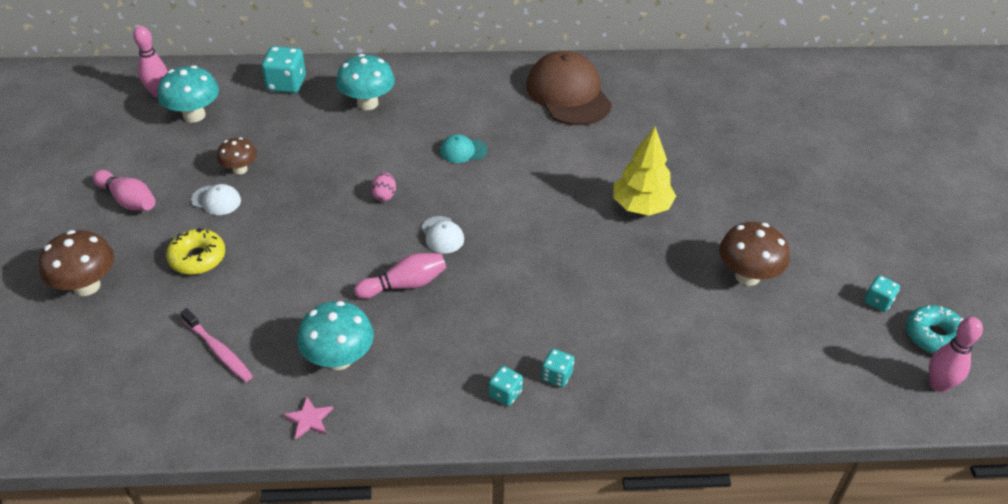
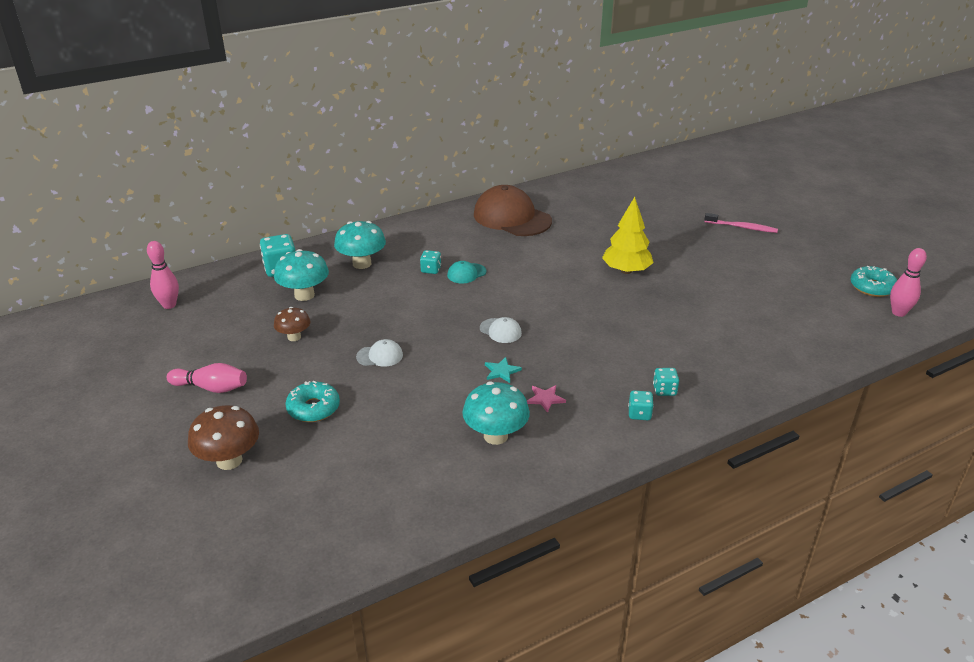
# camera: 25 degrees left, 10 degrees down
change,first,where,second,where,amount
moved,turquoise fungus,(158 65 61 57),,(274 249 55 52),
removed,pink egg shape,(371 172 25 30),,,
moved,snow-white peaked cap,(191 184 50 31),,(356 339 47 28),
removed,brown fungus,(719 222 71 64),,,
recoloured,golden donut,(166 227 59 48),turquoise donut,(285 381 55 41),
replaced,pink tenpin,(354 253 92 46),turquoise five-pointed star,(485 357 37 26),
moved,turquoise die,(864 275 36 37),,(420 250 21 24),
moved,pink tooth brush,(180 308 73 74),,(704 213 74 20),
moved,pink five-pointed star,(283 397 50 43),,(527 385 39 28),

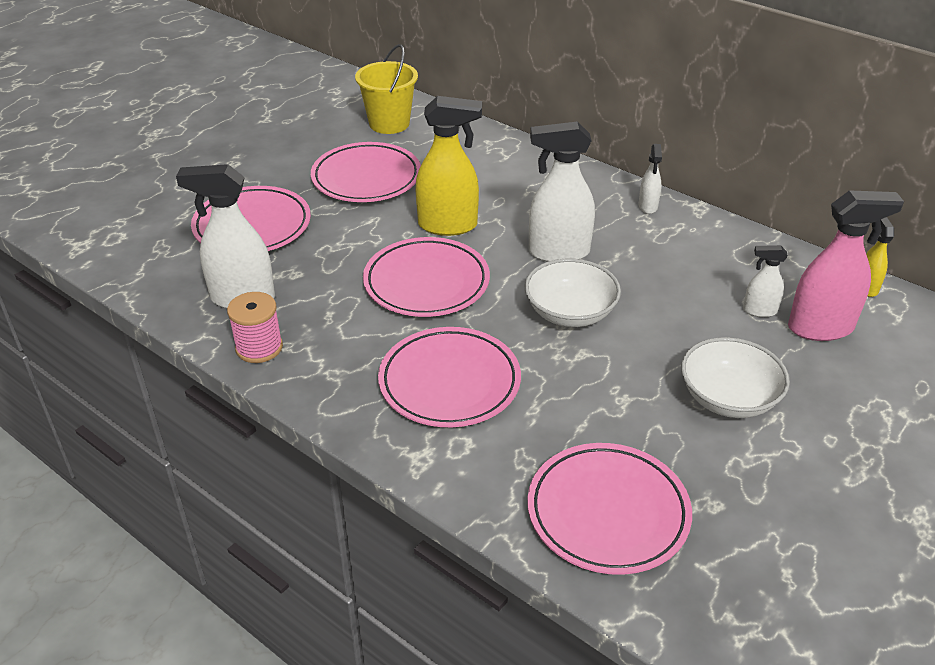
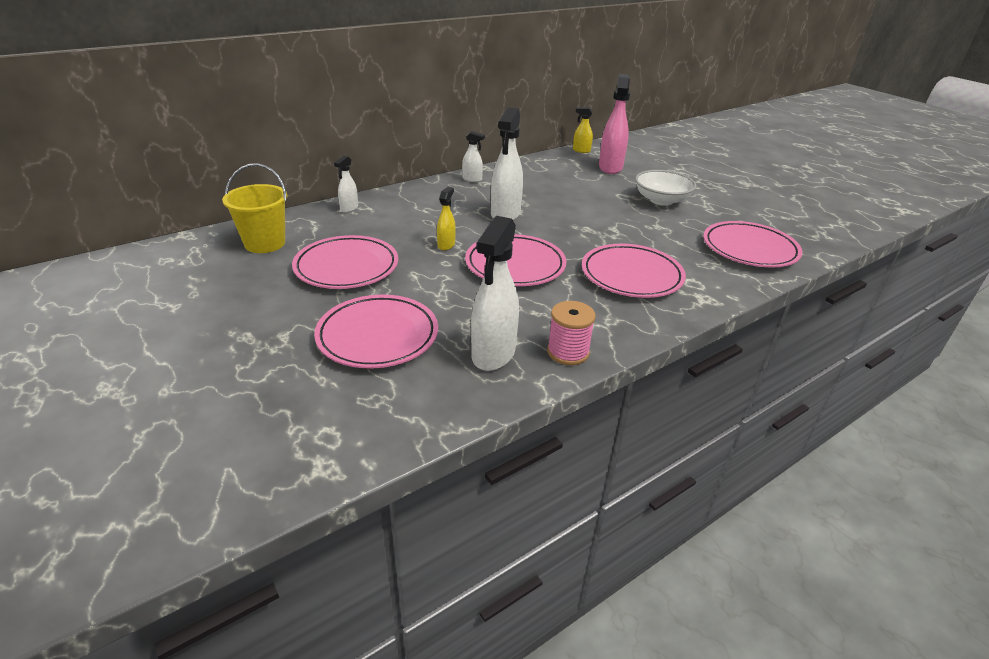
# camera: 75 degrees left, 5 degrees down
change,first,where,second,where,amount
resized,golden sprayer,(415 96 67 140),,(437 187 19 63),x0.51
moved,snow-white sprayer,(743 245 45 72),,(334 156 24 57),
removed,snow-white bowl,(525 259 96 68),,,

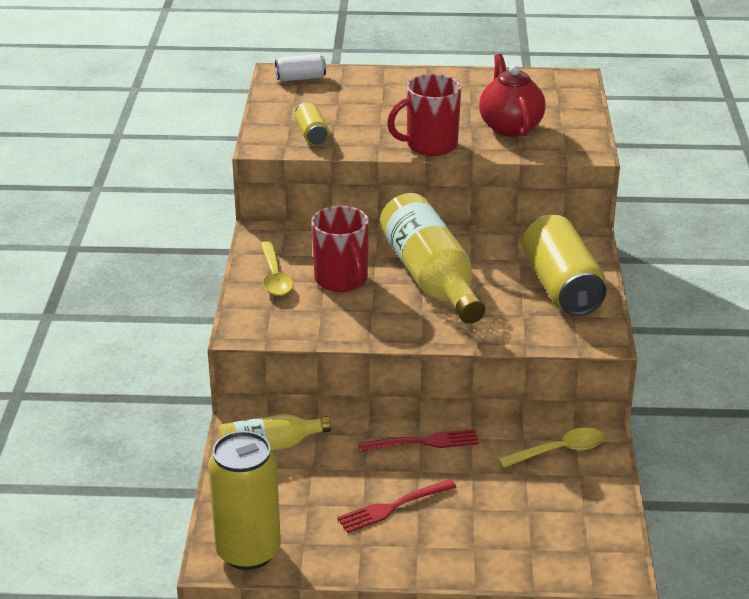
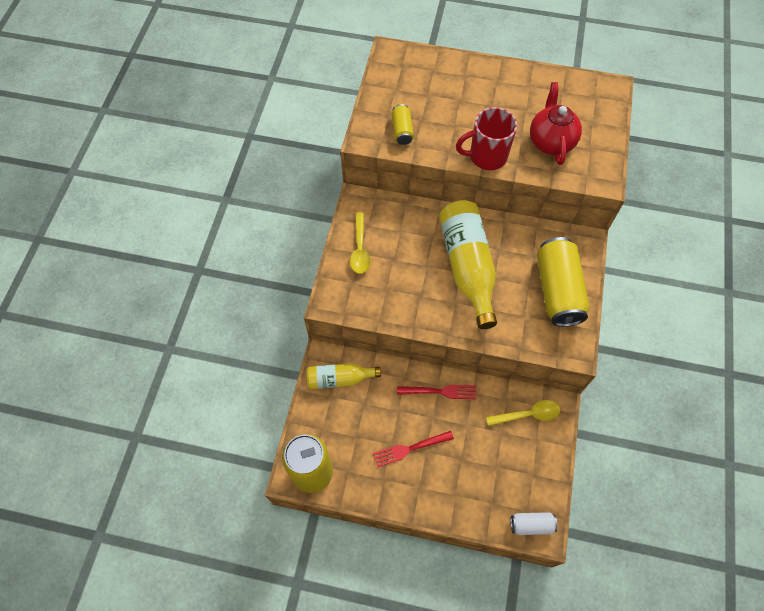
# camera: 10 degrees right, 30 degrees up
change,first,where,second,where,amount
moved,snow-white tin,(275 54 51 27),,(511 512 46 23),
removed,crimson coffee mug,(311 206 58 86),,,

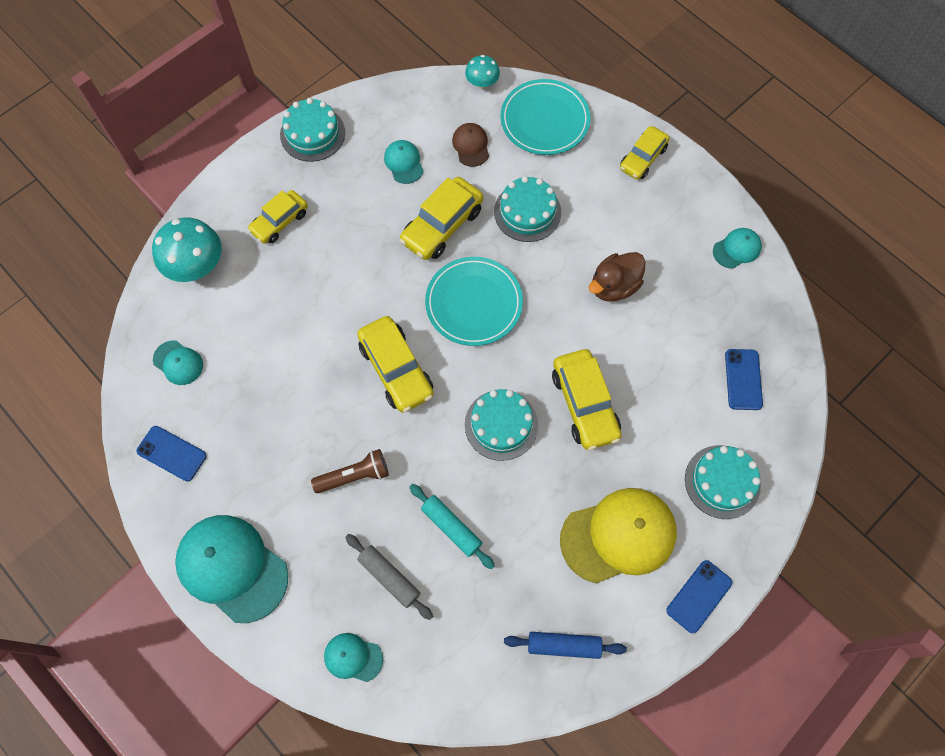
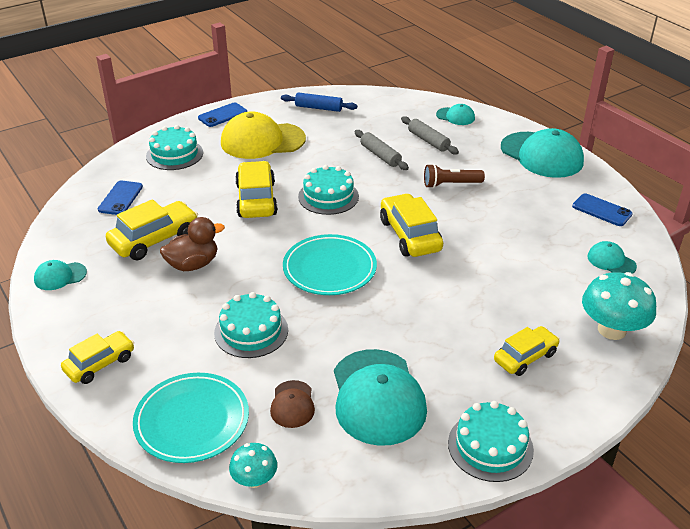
# camera: 170 degrees left, 30 degrees down
change,first,where,second,where,amount
resized,turquoise peaked cap,(384 140 39 44),,(334 349 93 97),x2.06
moved,golden automobile,(399 177 84 83),,(106 199 92 61),
recoloured,turquoise dough roller,(410 484 85 85),gray dough roller,(354 130 55 40),

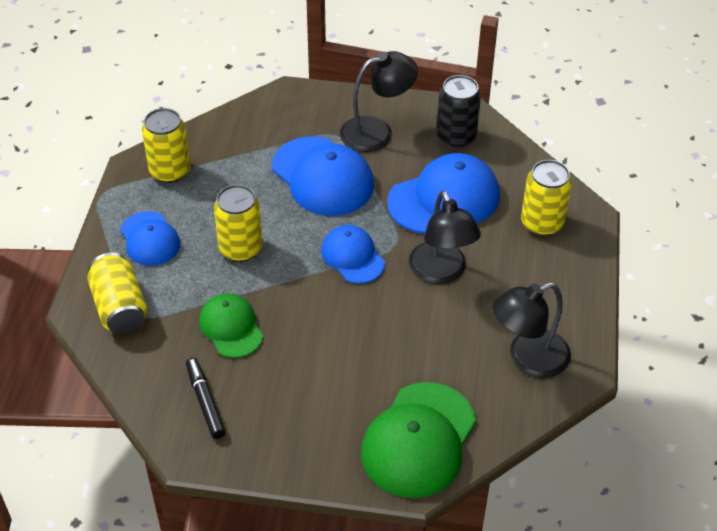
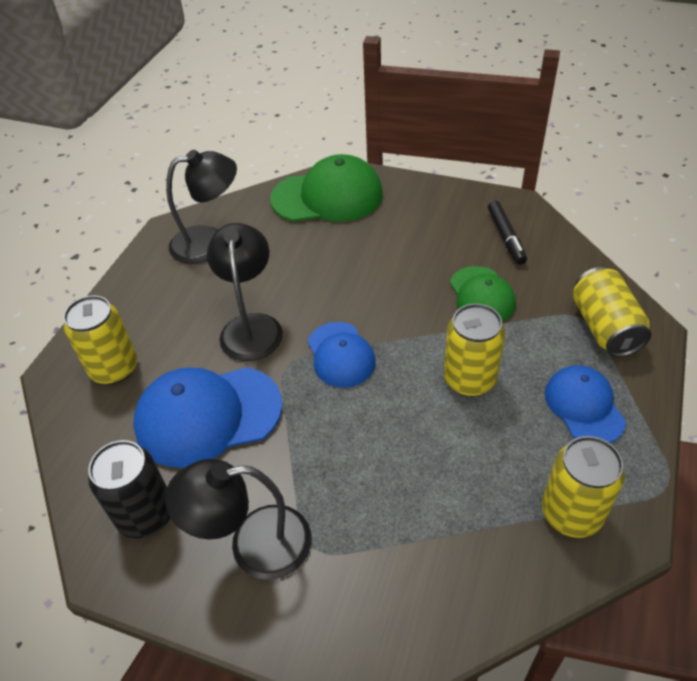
# camera: 165 degrees left, 0 degrees up
change,first,where,second,where,amount
removed,blue peaked cap,(272 136 102 80),,,
turned,emerald peaked cap,(361 382 115 116),,(270 154 113 68),45 degrees clockwise

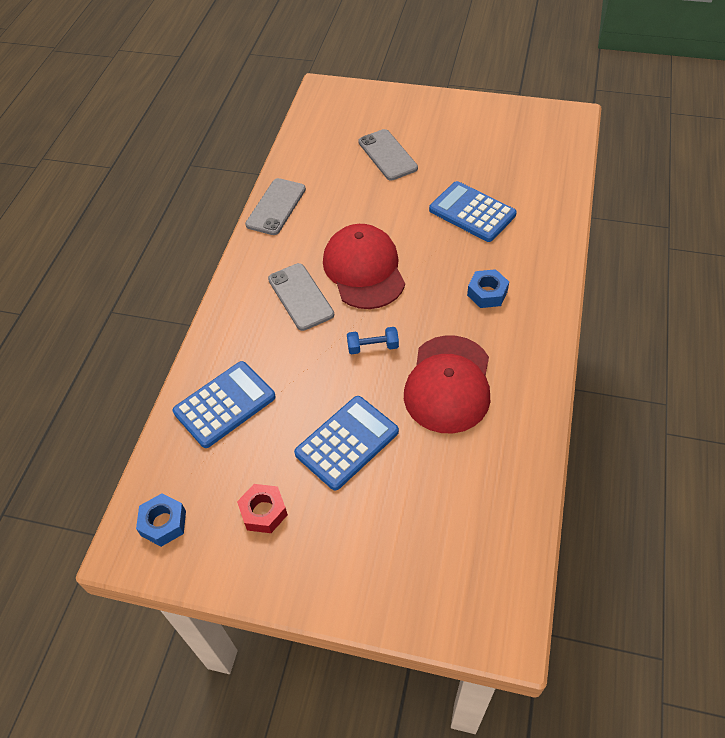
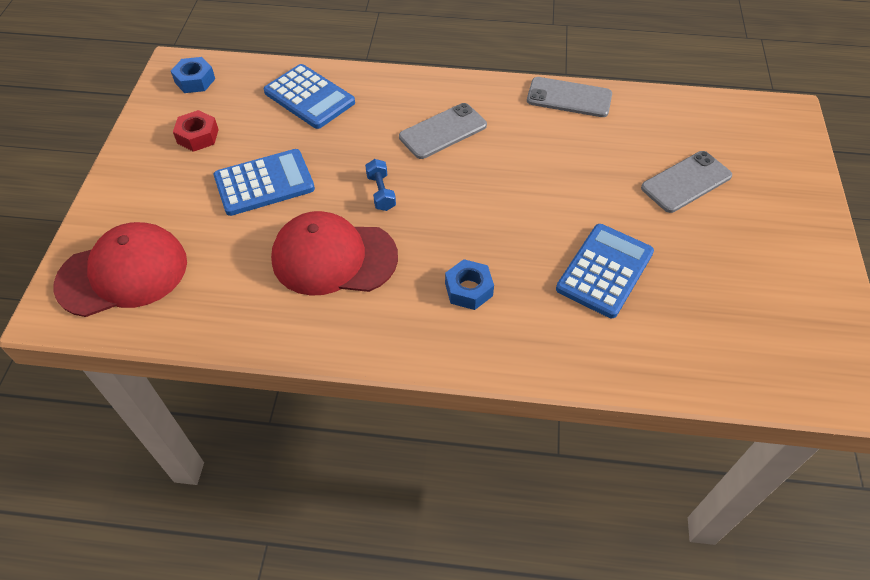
# camera: 80 degrees right, 0 degrees up
change,first,where,second,where,amount
moved,crimson peaked cap,(323 224 82 85),,(53 222 134 95),
turned,blue pocket calculator,(294 396 105 95),,(214 149 101 67),60 degrees counterclockwise

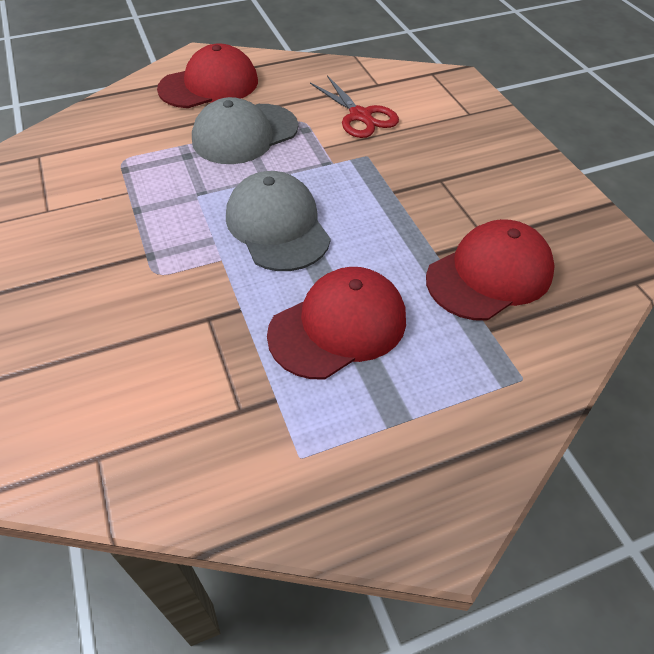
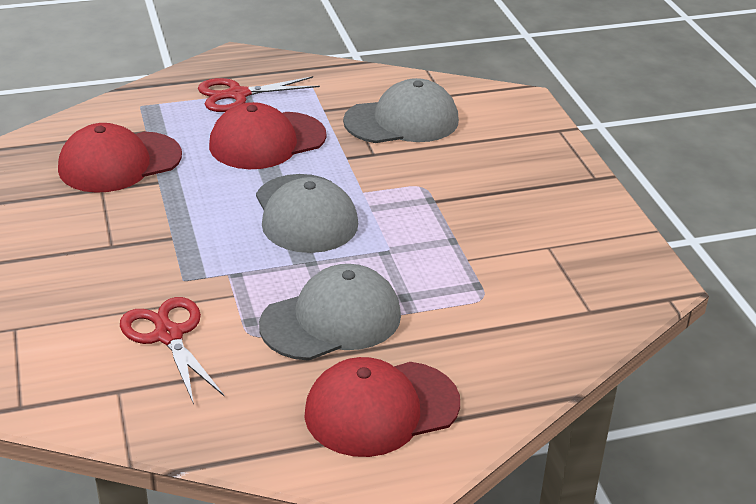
# camera: 175 degrees left, 15 degrees down
change,first,where,second,where,amount
added,,,crimson pair of scissors,(198 76 122 36),
added,,,gray peaked cap,(343 78 116 65),

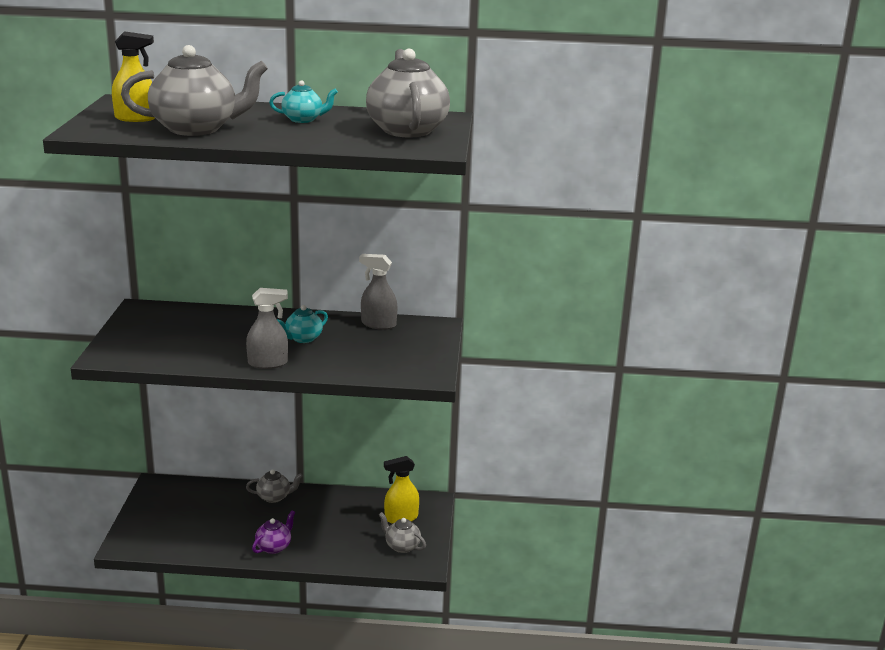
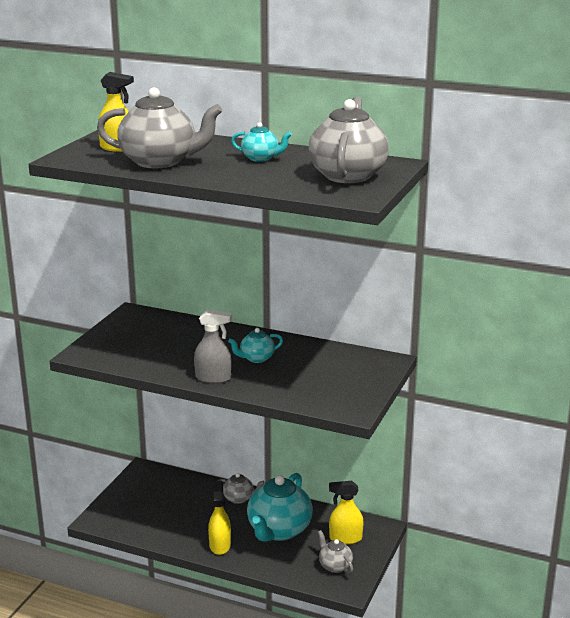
# camera: 20 degrees right, 0 degrees up
change,first,where,second,where,amount
removed,gray sprayer,(359 254 38 76),,,
replaced,violet teapot,(252 511 43 43),golden sprayer,(208 481 23 74),
added,,,turquoise teapot,(247 473 66 69),

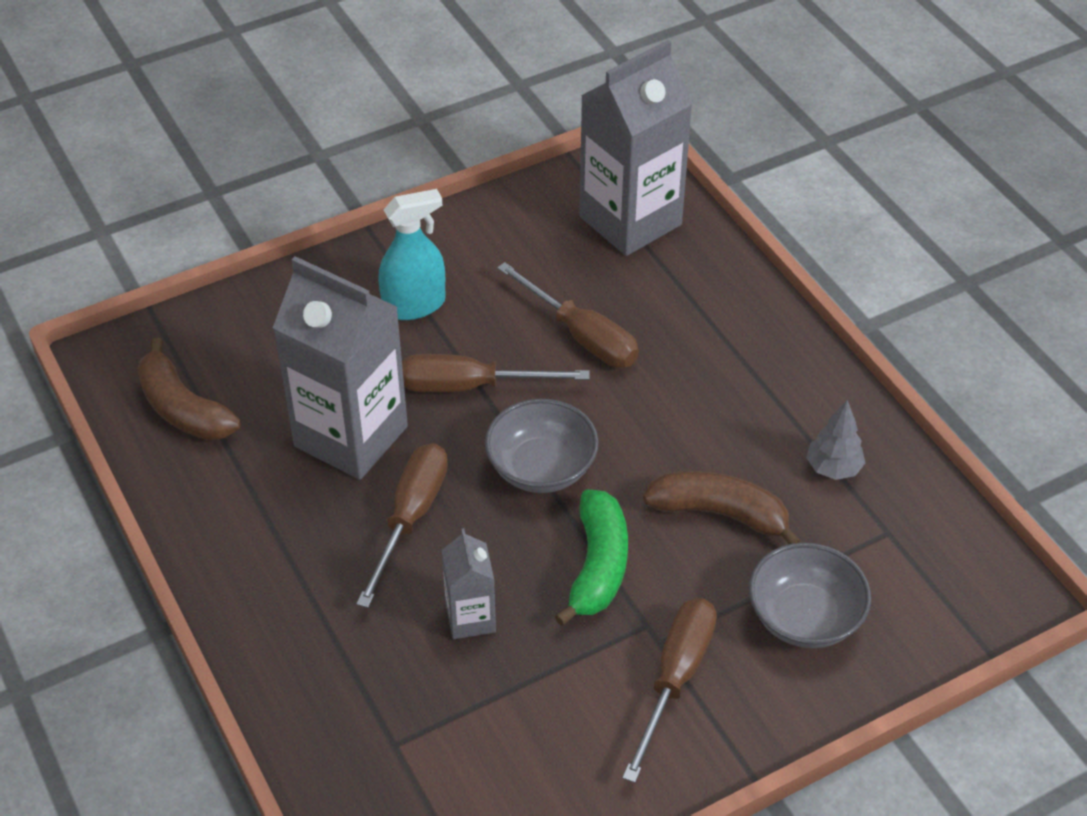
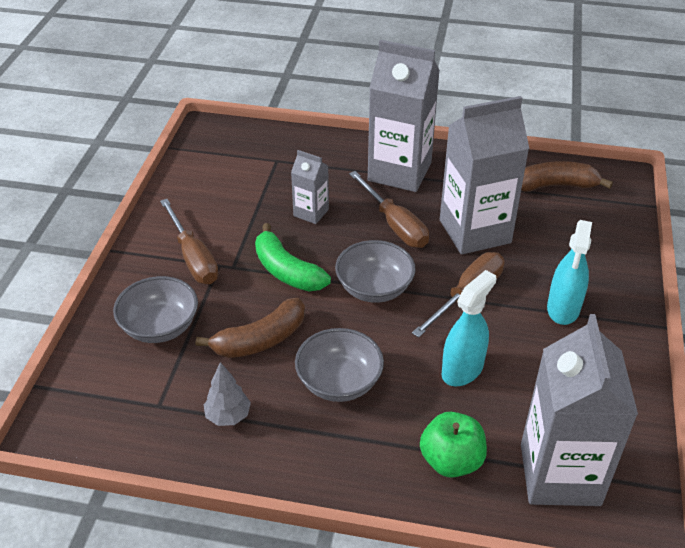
# camera: 130 degrees right, 5 degrees down
change,first,where,second,where,amount
replaced,brown flat screwdriver,(497 262 142 106),turquoise sprayer,(442 270 54 116),
added,,,gray juice carton,(368 40 72 152),
added,,,gray bowl,(295 328 89 74),
added,,,emerald apple,(420 412 67 66),

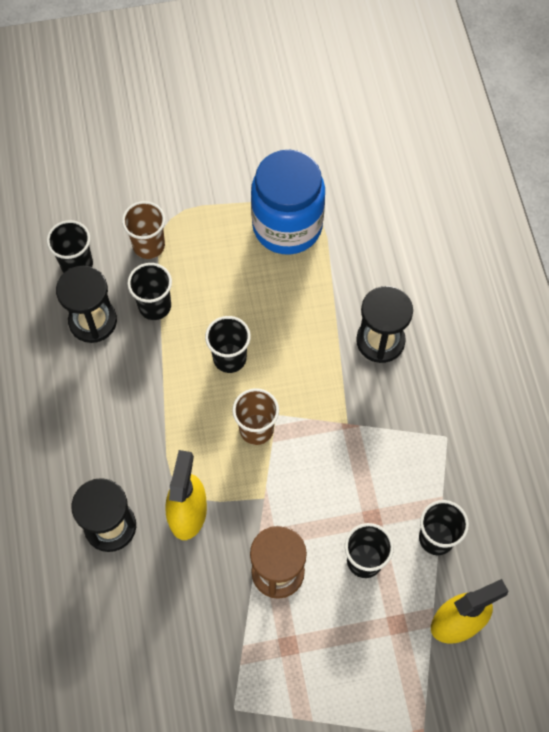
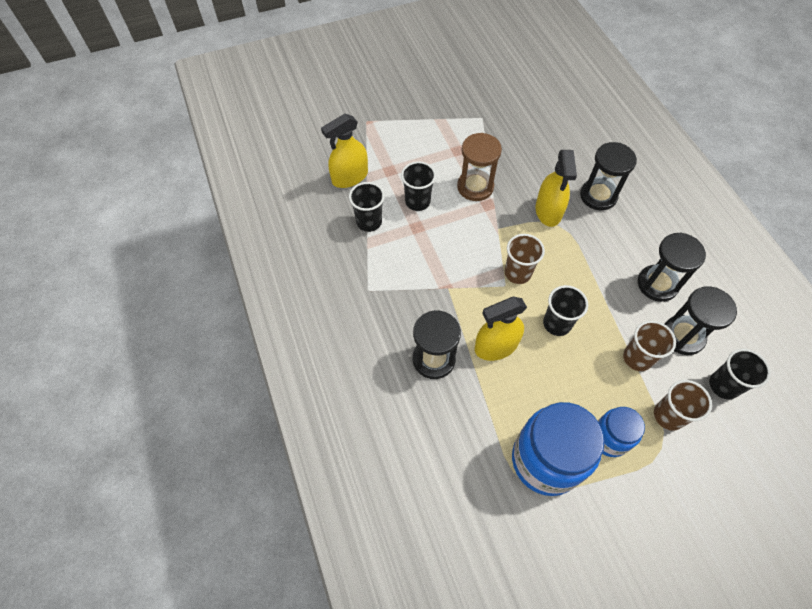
# camera: 170 degrees right, 5 degrees down
change,first,where,second,where,amount
recoloured,ebony tumbler,(127 263 45 57),brown tumbler,(623 320 53 51),
added,,,ebony hourglass,(638 233 68 69),
added,,,golden sprayer,(475 296 52 65),
added,,,blue jar,(598 407 47 50),

